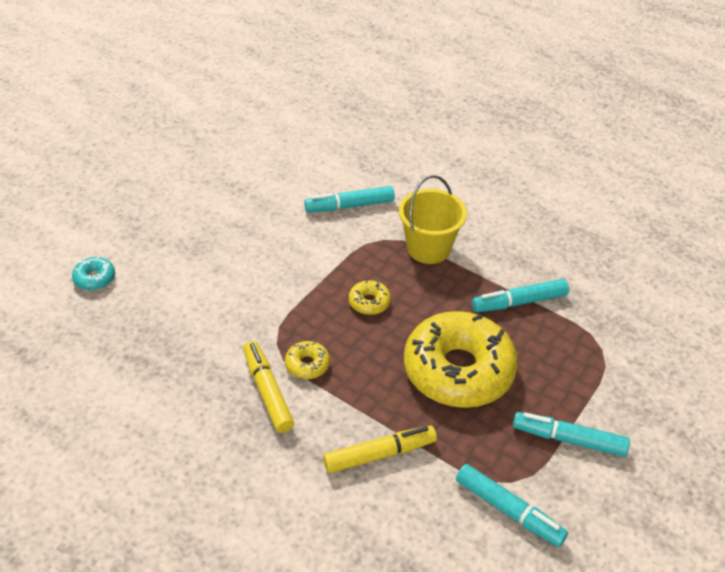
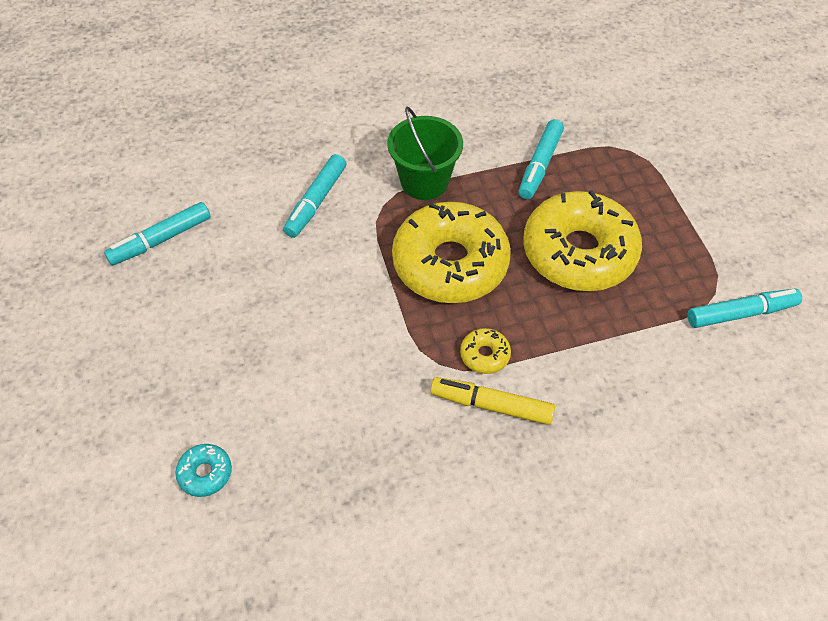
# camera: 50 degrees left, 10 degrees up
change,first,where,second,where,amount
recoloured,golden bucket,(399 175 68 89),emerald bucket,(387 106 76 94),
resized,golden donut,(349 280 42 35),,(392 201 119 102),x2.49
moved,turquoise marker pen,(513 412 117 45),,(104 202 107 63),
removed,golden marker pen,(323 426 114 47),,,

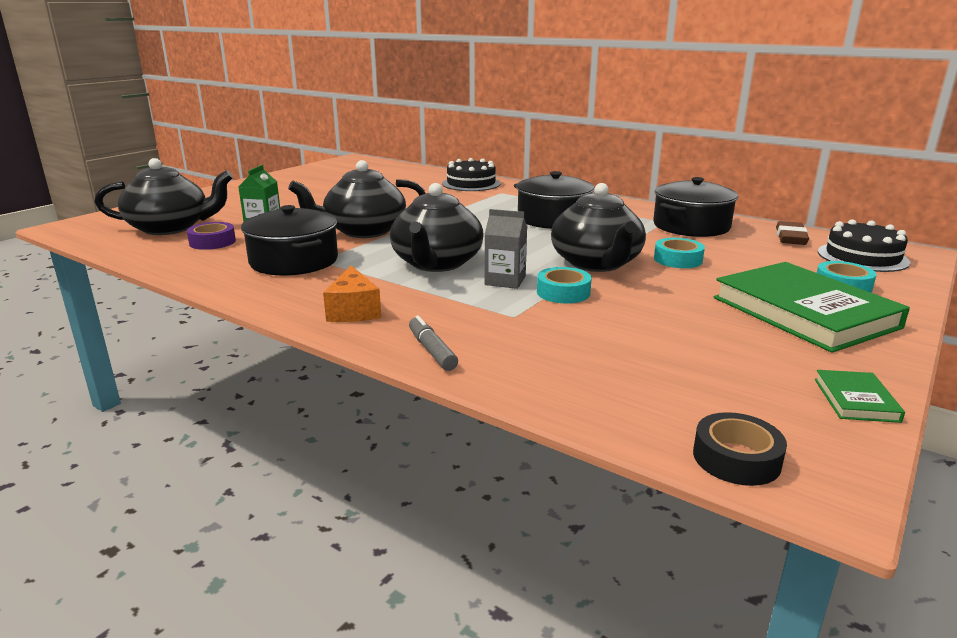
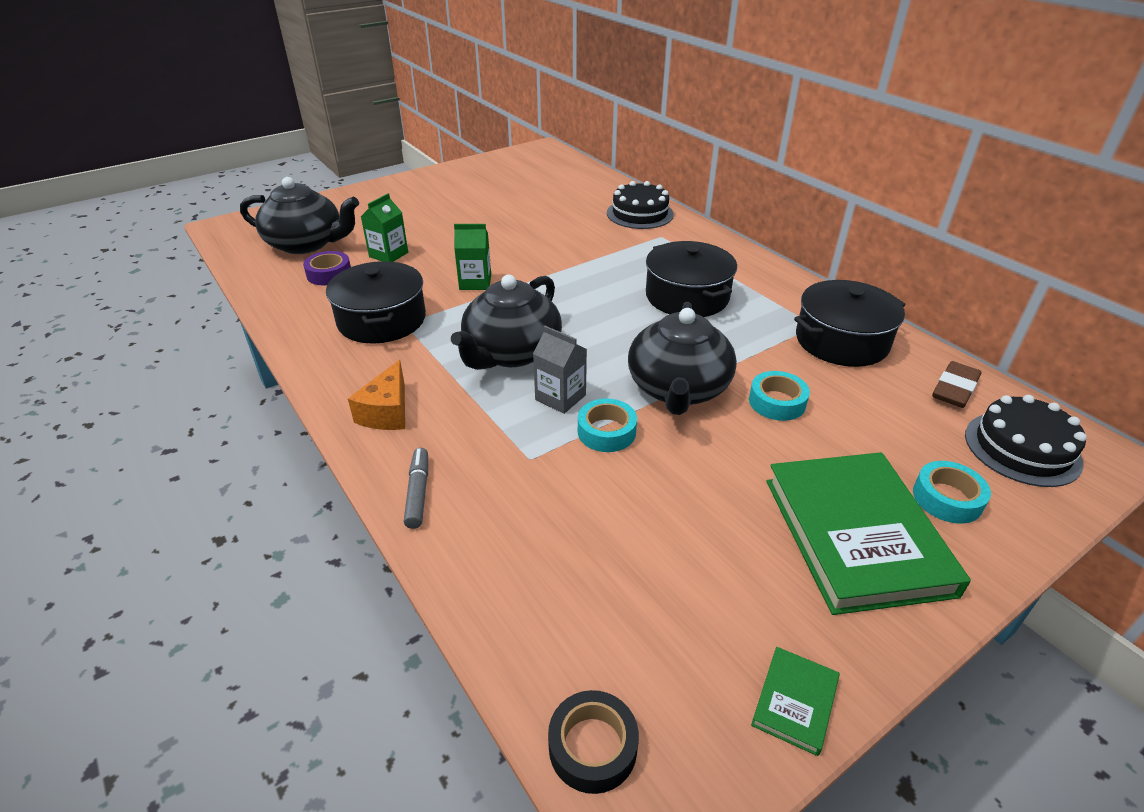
# camera: 20 degrees right, 15 degrees up
change,first,where,second,where,amount
replaced,ebony teapot,(288 160 138 78),emerald juice carton,(454 224 37 66),

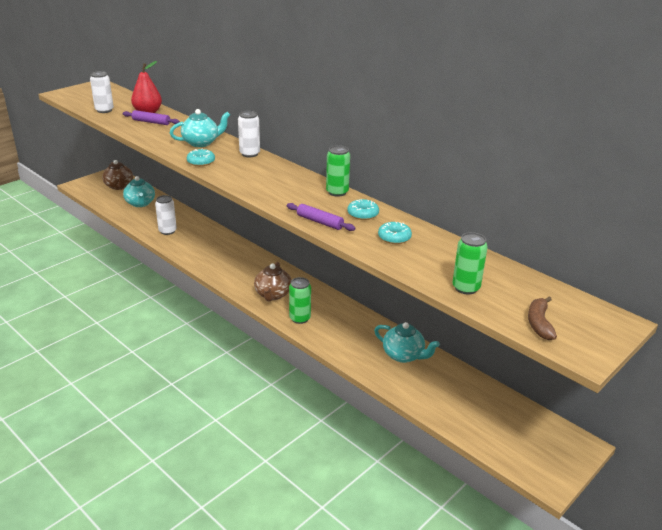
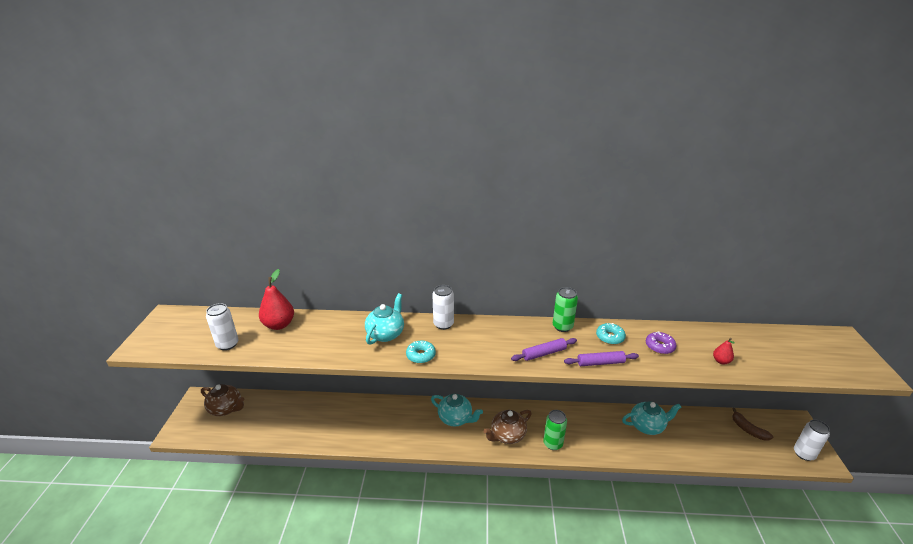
# camera: 40 degrees left, 0 degrees up
change,first,where,second,where,amount
moved,violet dough roller,(123 110 57 15),,(511 338 66 23),
moved,turquoise teapot,(123 176 32 31),,(431 394 52 32),
moved,snow-white tin,(155 195 22 40),,(794 419 36 42),
recoloured,turquoise donut,(378 222 34 22),violet donut,(646 332 31 22),
removed,emerald tin,(452 232 36 62),,,
turned,brown teapot,(254 262 38 39),,(483 410 49 34),90 degrees clockwise
moved,brown banana fruit,(528 297 29 43),,(732 408 41 33),
added,,,crimson toy pear,(713 338 22 26),

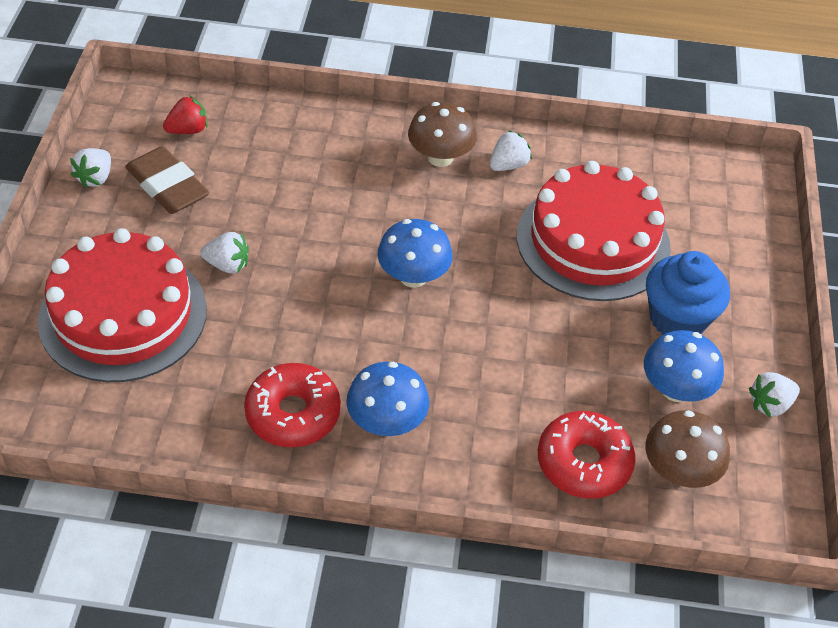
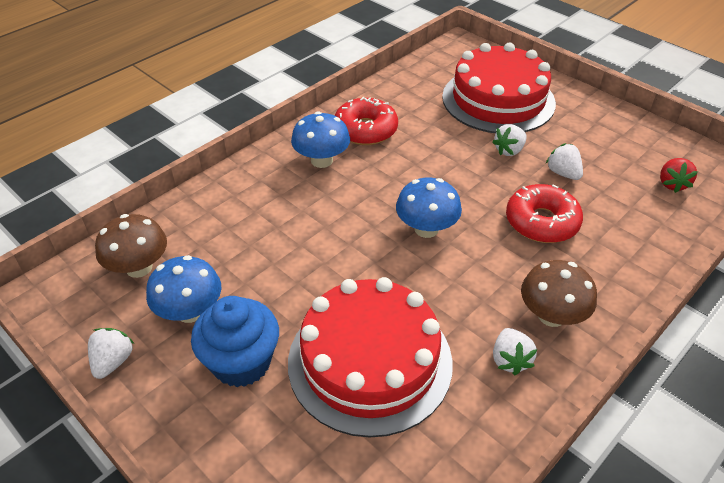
# camera: 130 degrees right, 5 degrees down
change,first,where,second,where,amount
removed,brown eraser,(125 146 84 68),,,
moved,snow-white strawberry,(70 148 41 40),,(546 143 37 37),
moved,crimson donut,(538 411 98 88),,(506 184 77 59),

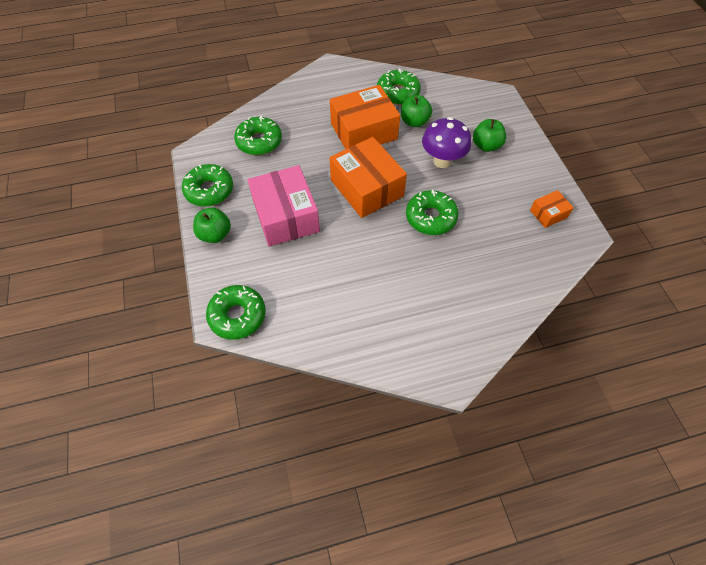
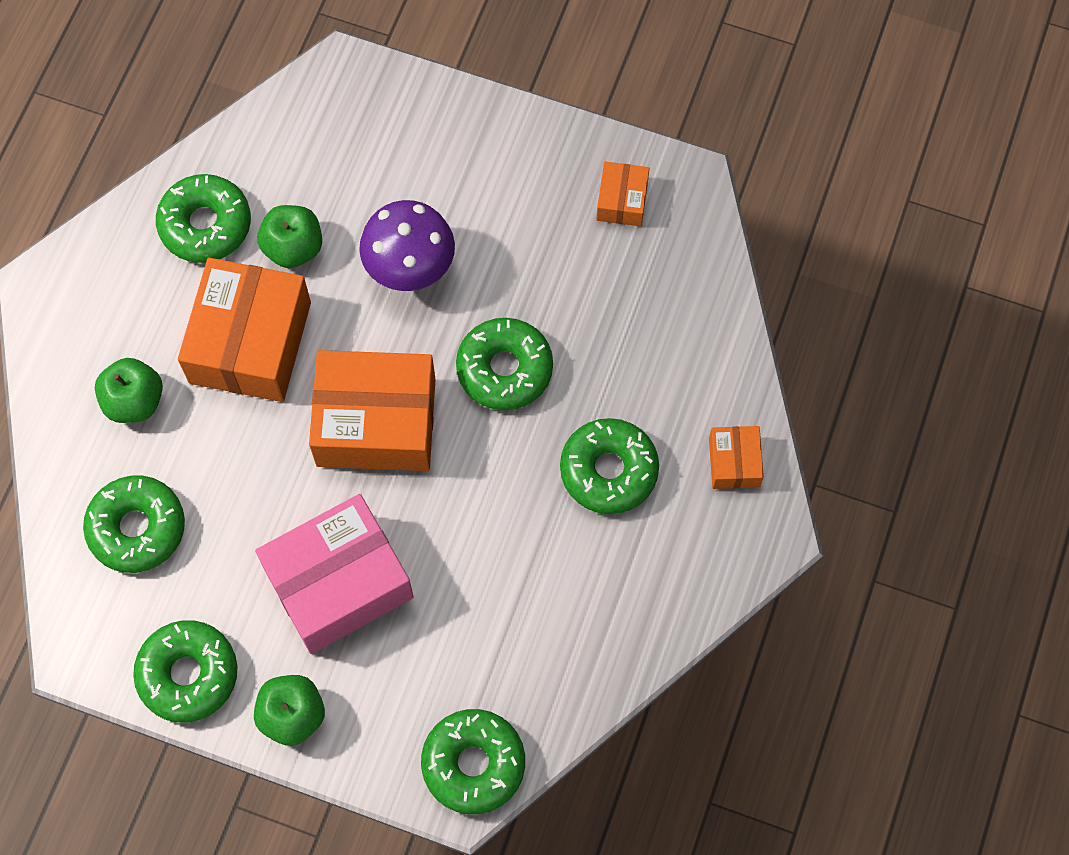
# camera: 55 degrees left, 10 degrees up
change,first,where,second,where,amount
moved,emerald apple,(473 119 33 33),,(95 358 68 65),
turned,pink parcel,(248 165 72 82),,(255 494 159 160),45 degrees counterclockwise
added,,,emerald donut,(560 418 99 96),
added,,,orange parcel,(709 426 55 63),

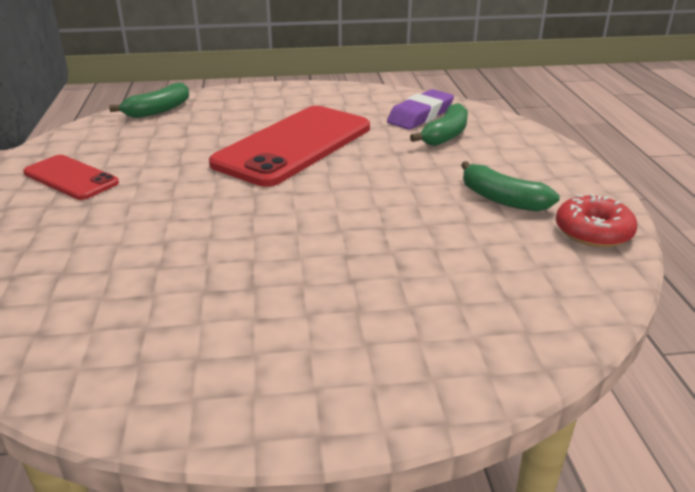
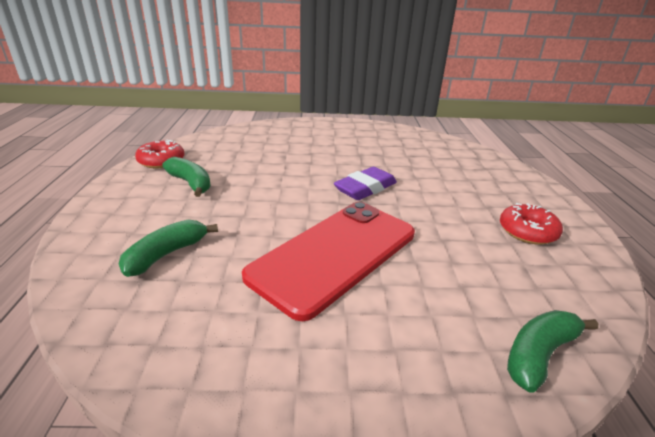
# camera: 175 degrees left, 0 degrees up
change,first,where,second,where,amount
moved,violet eraser,(387 89 67 41),,(334 167 63 33),
replaced,crimson mobile phone,(23 155 96 45),crimson donut,(500 203 63 42),

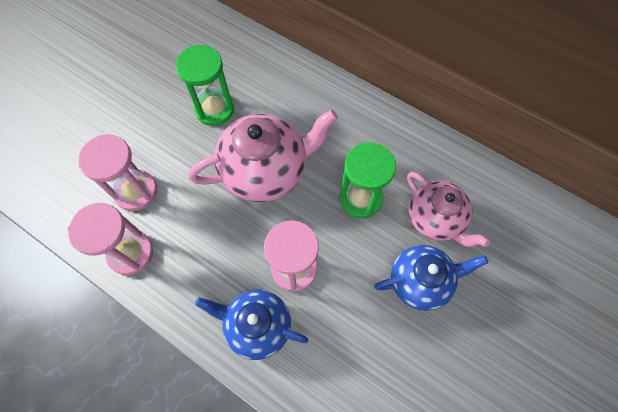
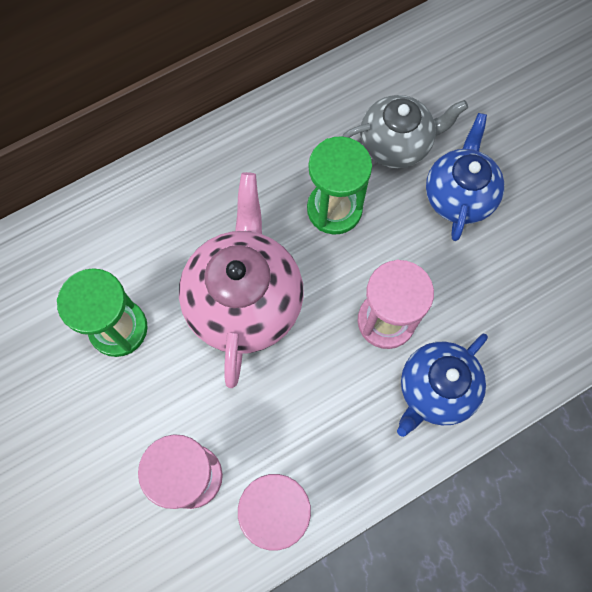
# camera: 65 degrees left, 5 degrees up
change,first,where,second,where,amount
recoloured,pink teapot,(407 172 83 75),gray teapot,(342 95 126 74),

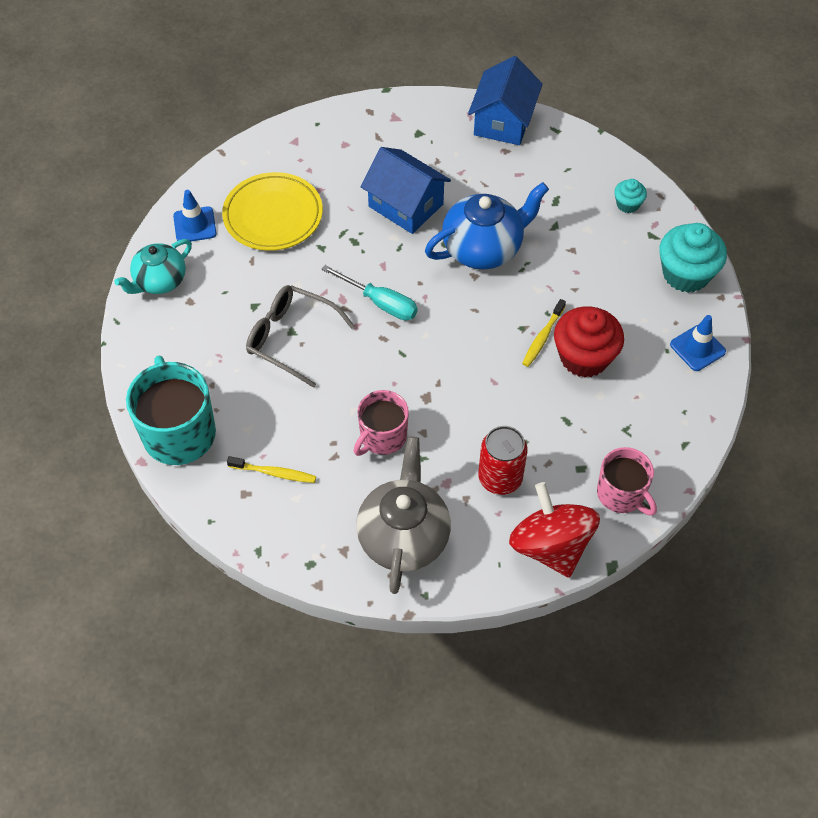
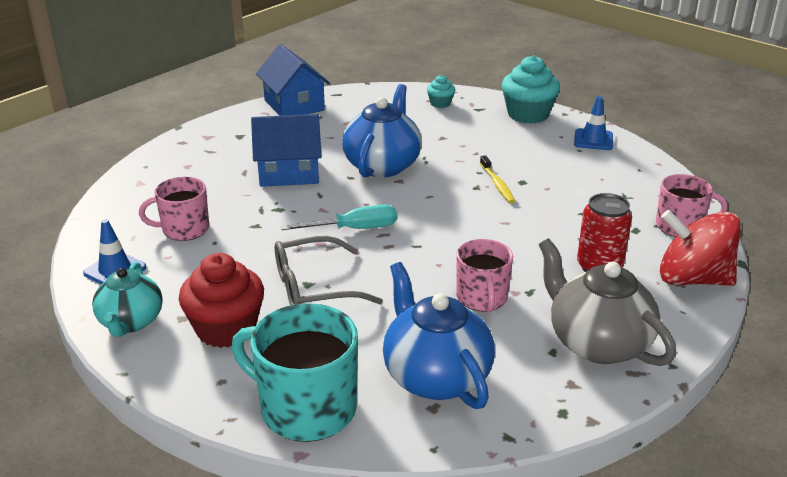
# camera: 45 degrees left, 25 degrees down
change,first,where,second,where,amount
replaced,golden flat dish,(222 172 101 79),pink coffee mug,(139 177 70 64),
moved,crimson fairy cake,(554 306 70 72),,(179 253 85 95),
replaced,golden tooth brush,(227 456 89 27),blue teapot,(383 262 112 147),

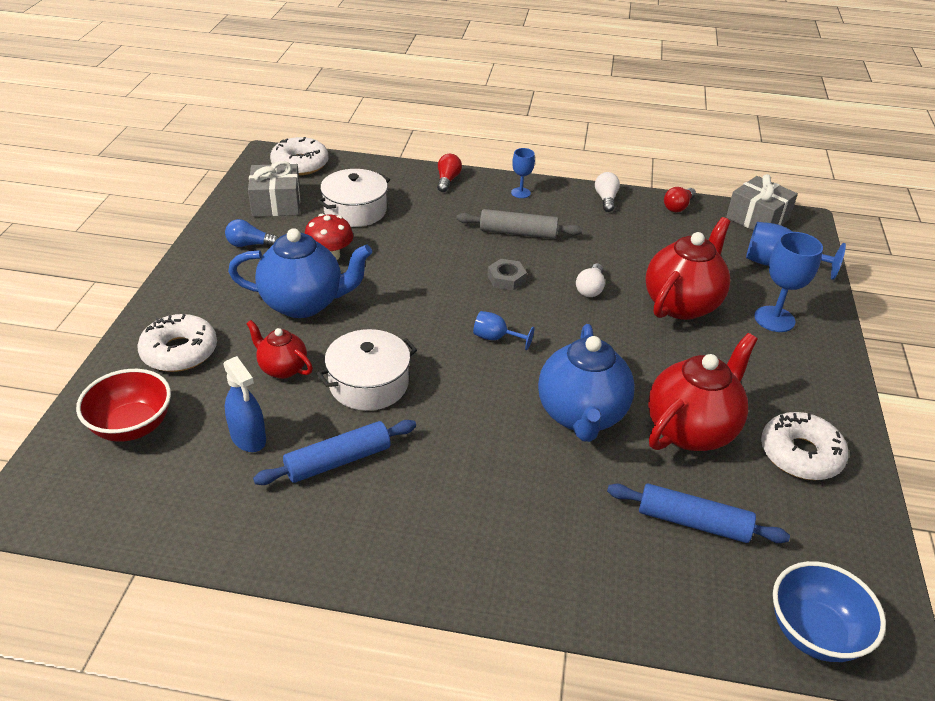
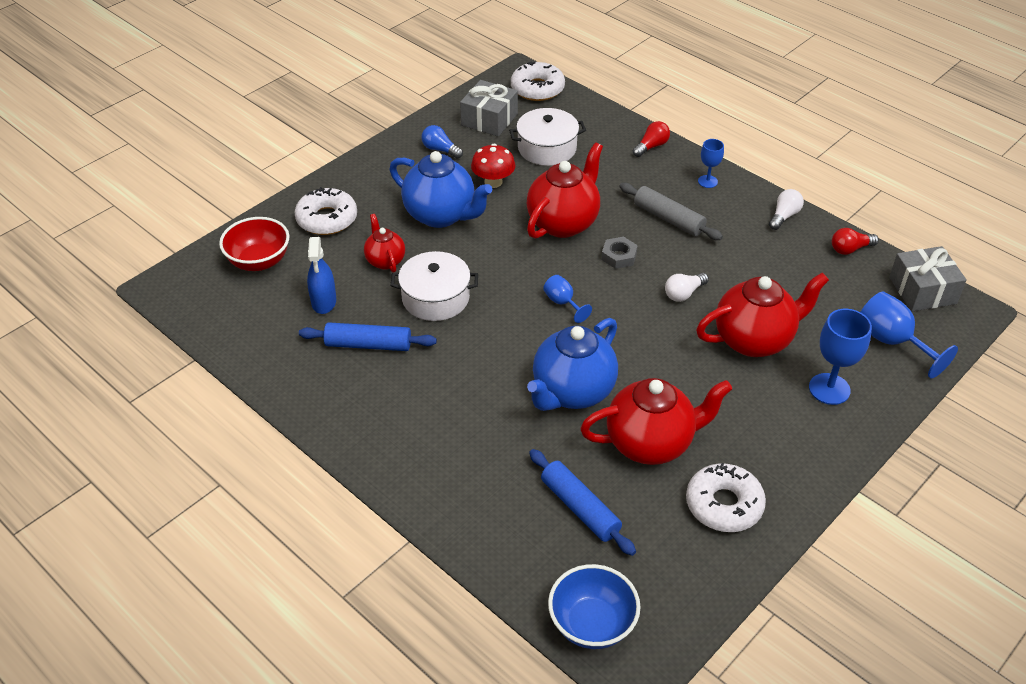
# camera: 35 degrees right, 5 degrees up
change,first,where,second,where,amount
added,,,crimson teapot,(527 142 76 97),

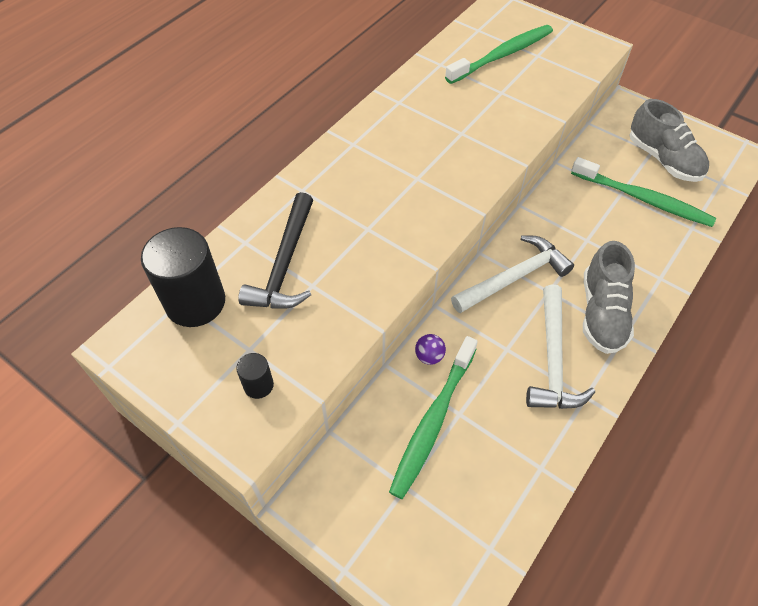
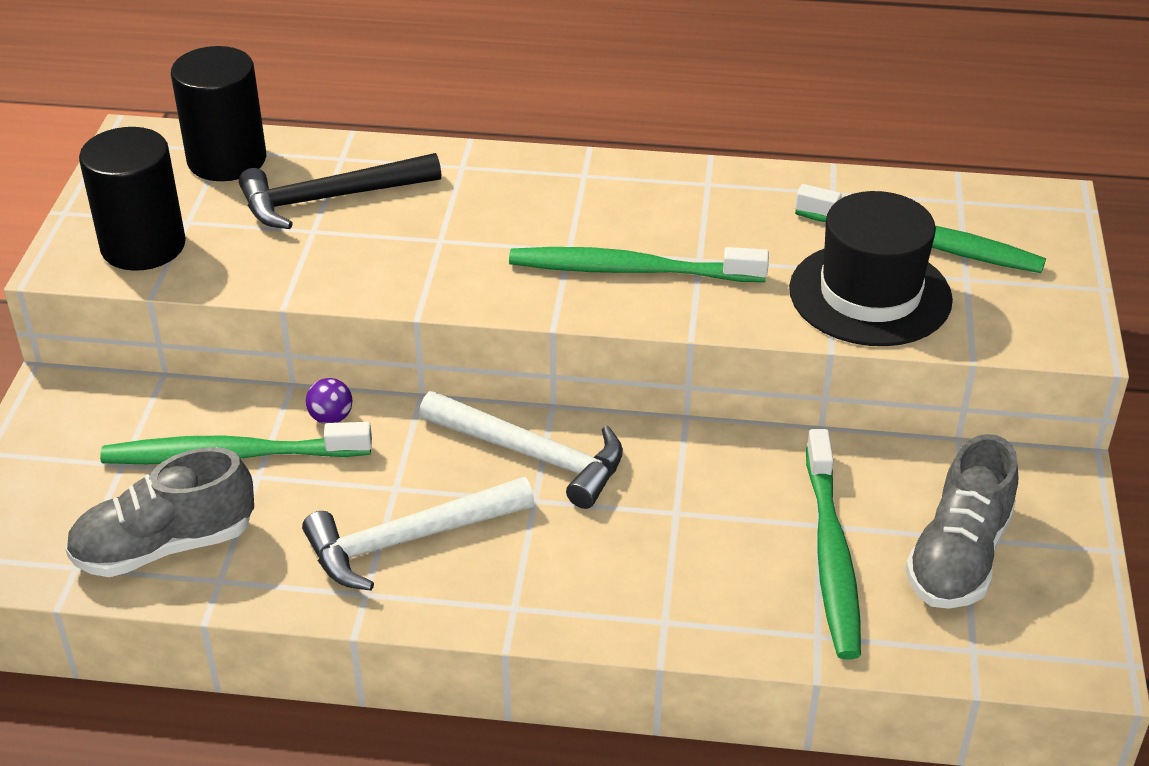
# camera: 60 degrees right, 15 degrees down
change,first,where,second,where,amount
moved,gray shoe,(583 241 52 113),,(65 447 189 130),
resized,ebony cylinder,(236 353 38 46),,(79 127 107 144),x2.17
added,,,ebony top hat,(789 191 164 155),
added,,,emerald tooth brush,(509 247 260 35),

